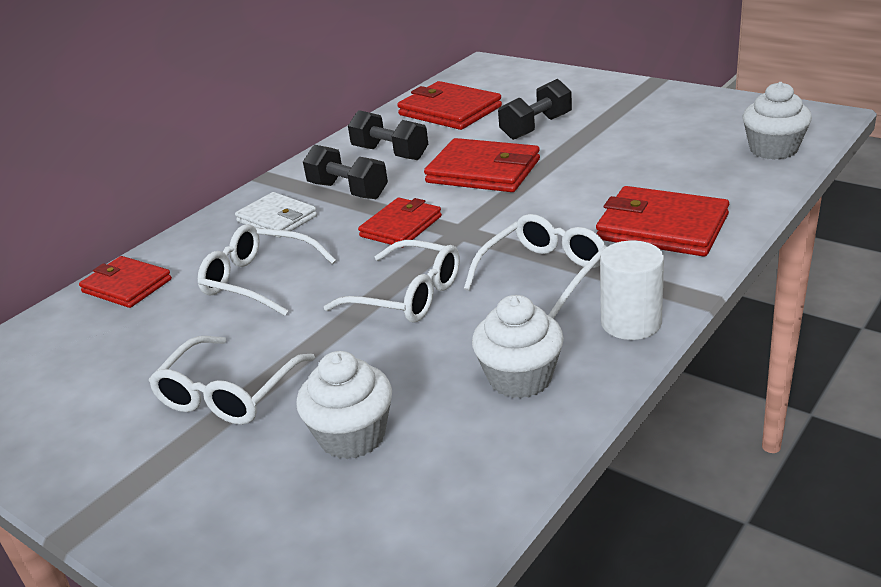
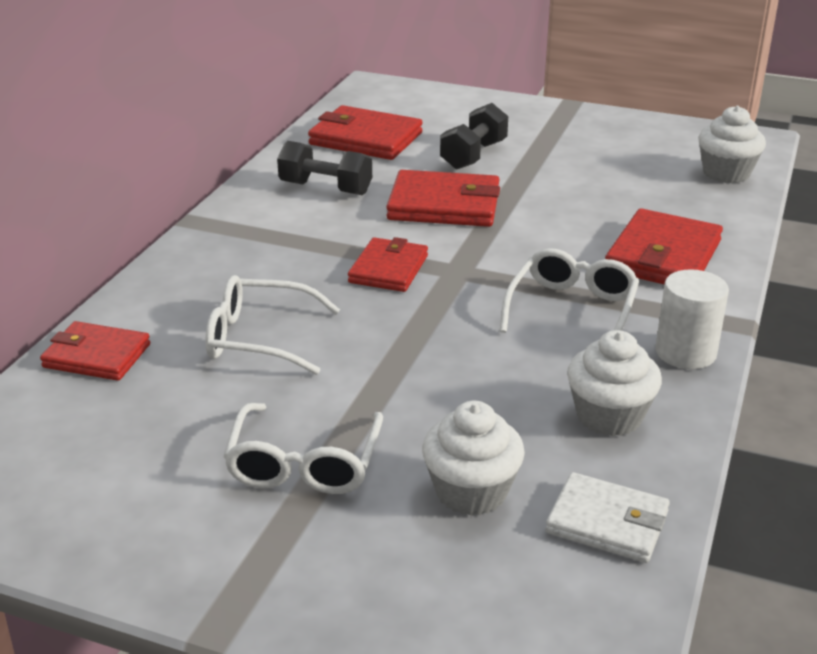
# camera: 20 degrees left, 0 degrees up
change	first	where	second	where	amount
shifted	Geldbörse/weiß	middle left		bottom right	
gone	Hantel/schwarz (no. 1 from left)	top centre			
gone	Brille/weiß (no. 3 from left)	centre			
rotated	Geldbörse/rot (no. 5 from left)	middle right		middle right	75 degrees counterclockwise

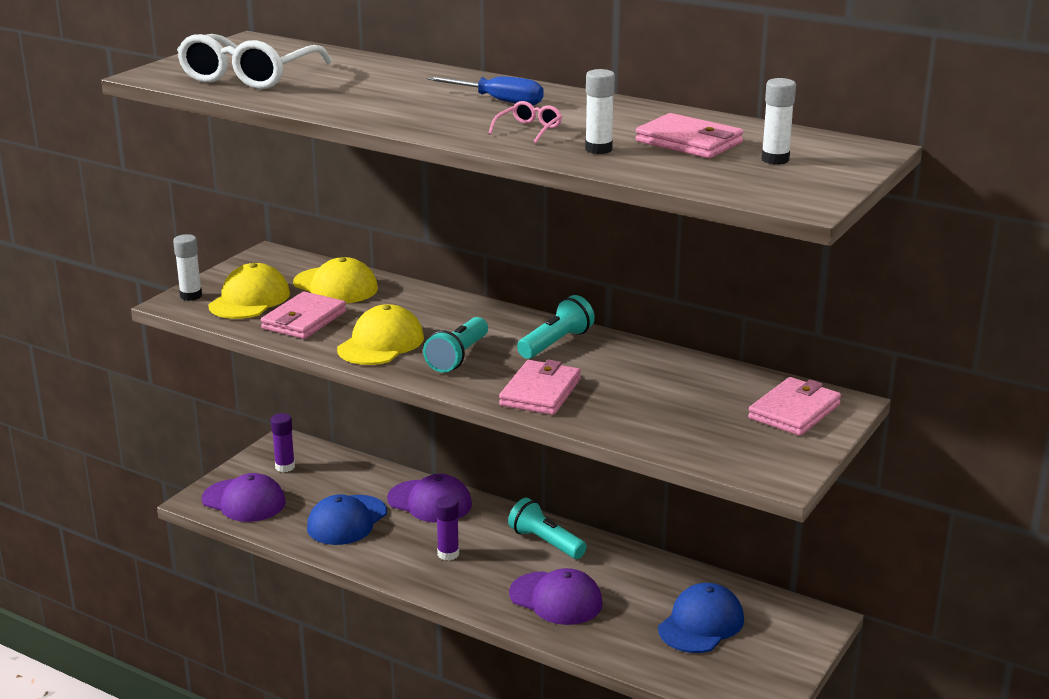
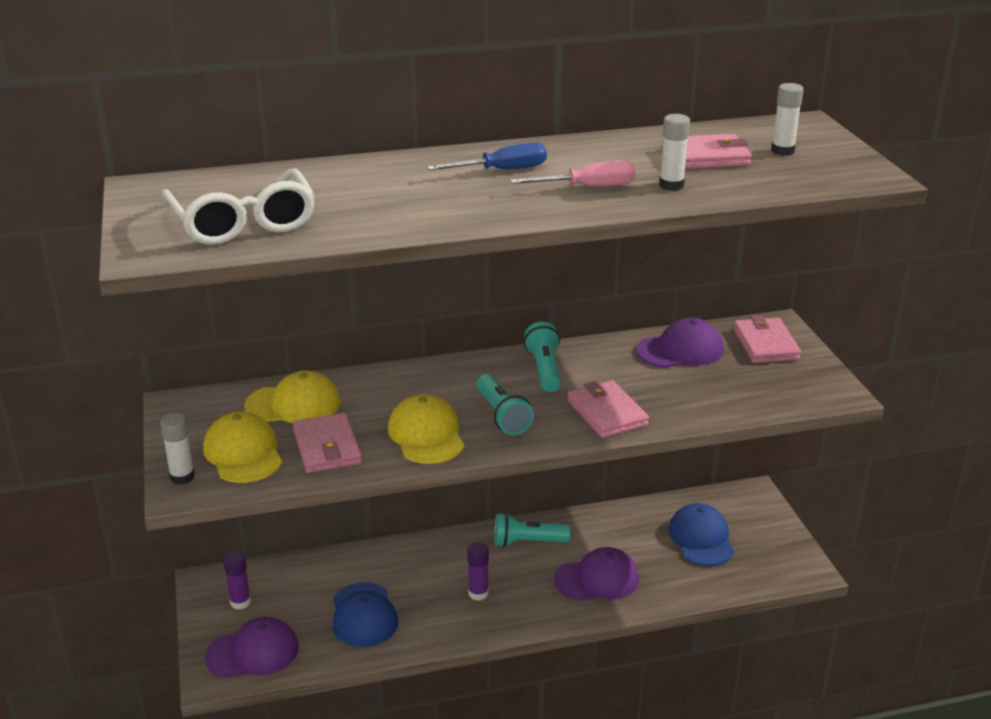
# camera: 45 degrees left, 5 degrees up
change	first	where	second	where	amount
shifted	Kappe/lila (no. 2 from left in the first image)	bottom centre	Kappe/lila (no. 3 from left)	middle right	
swapped	Brille/rosa	top centre	Schraubenzieher/rosa	top centre	

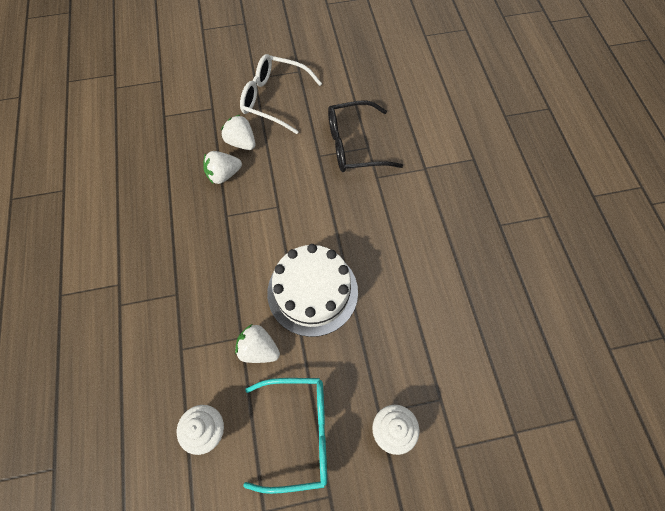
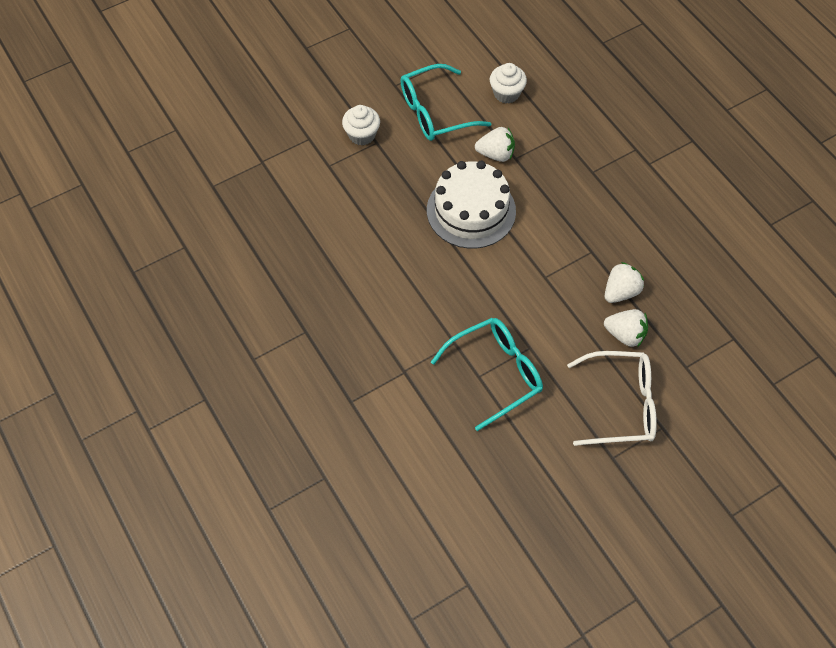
# camera: 160 degrees right, 5 degrees down
change	first	where	second	where	amount
repainted	Brille/schwarz	top centre	Brille/türkis (no. 2 from left)	centre	

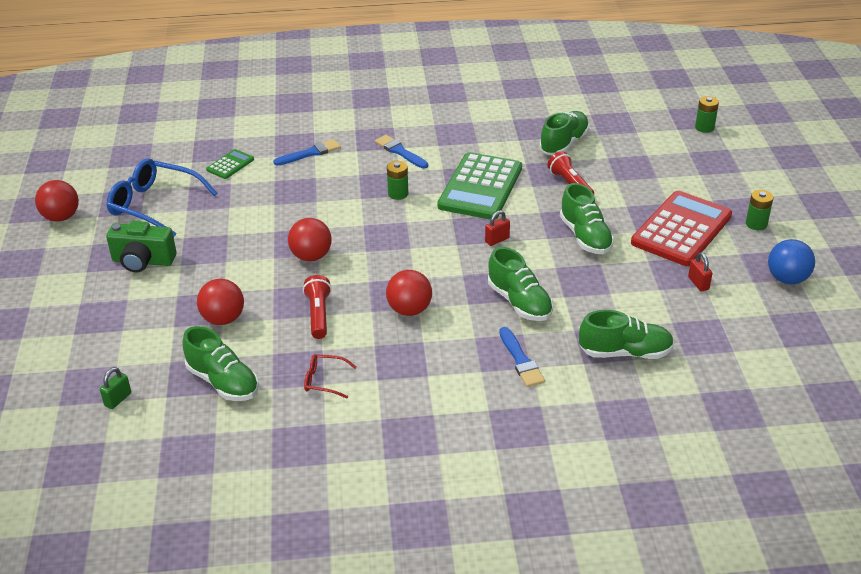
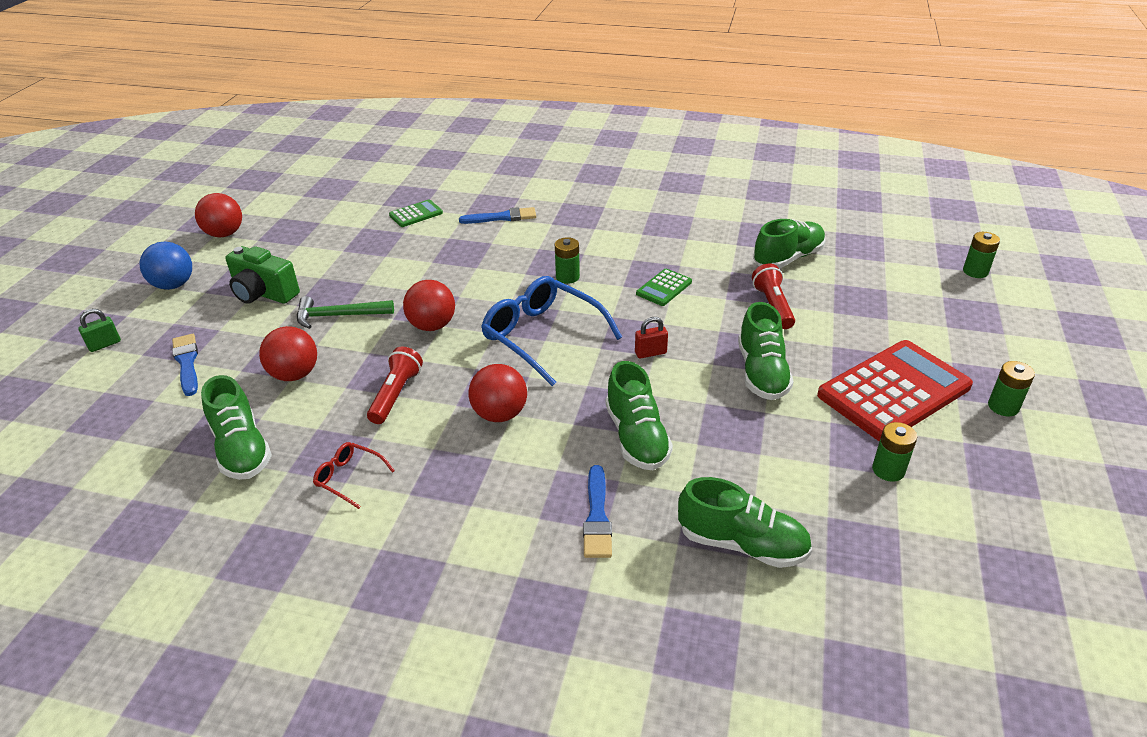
# camera: 20 degrees right, 0 degrees up
change	first	where	second	where	amount
shifted	Vorhängeschloss/grün	bottom left		middle left	
shifted	Brille/blau	middle left		centre	
shifted	Pinsel/blau (no. 2 from left in the first image)	top centre	Pinsel/blau (no. 1 from left)	middle left	
scaled	Taschenrechner/grün (no. 2 from left)	top centre		centre	x0.46
swapped	Vorhängeschloss/rot (no. 2 from left)	middle right	Batterie/grün (no. 2 from left)	middle right	
shifted	Ball/blau	middle right		middle left	
new			Hammer/grün	middle left	

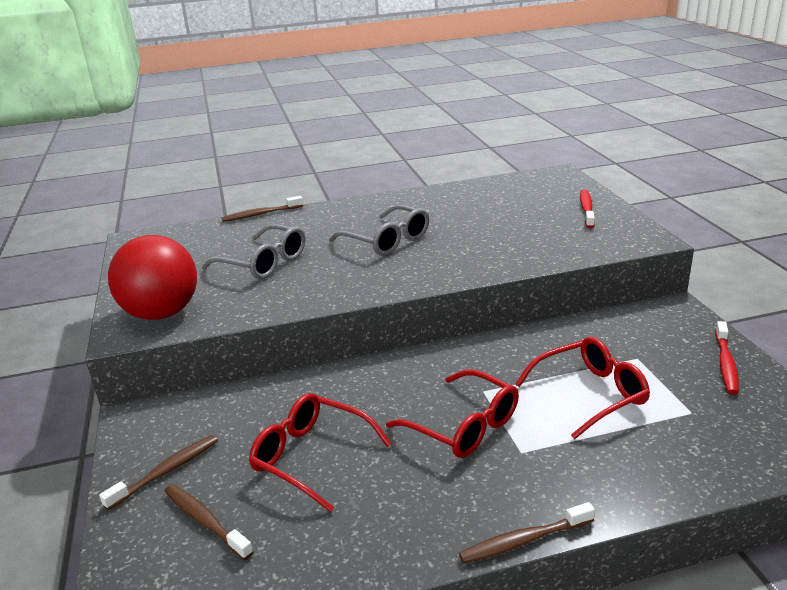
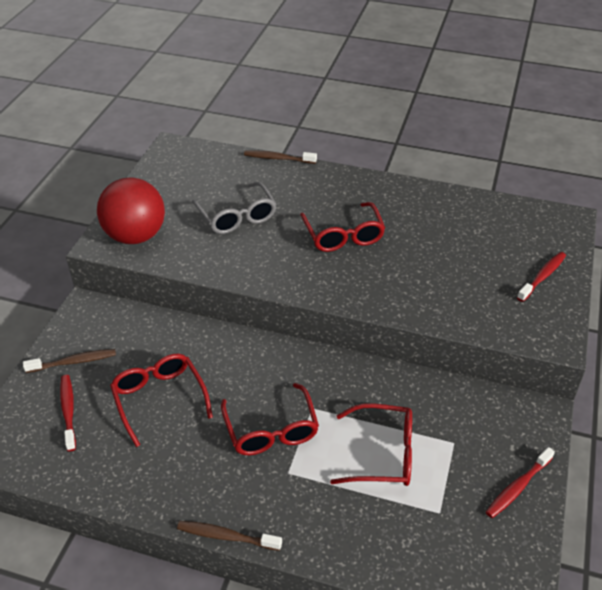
# camera: 30 degrees right, 15 degrees up
change	first	where	second	where	amount
repainted	Zahnbürste/braun (no. 2 from left)	bottom left	Zahnbürste/rot (no. 1 from left)	bottom left	
repainted	Brille/grau (no. 2 from left)	centre	Brille/rot (no. 3 from left)	centre	

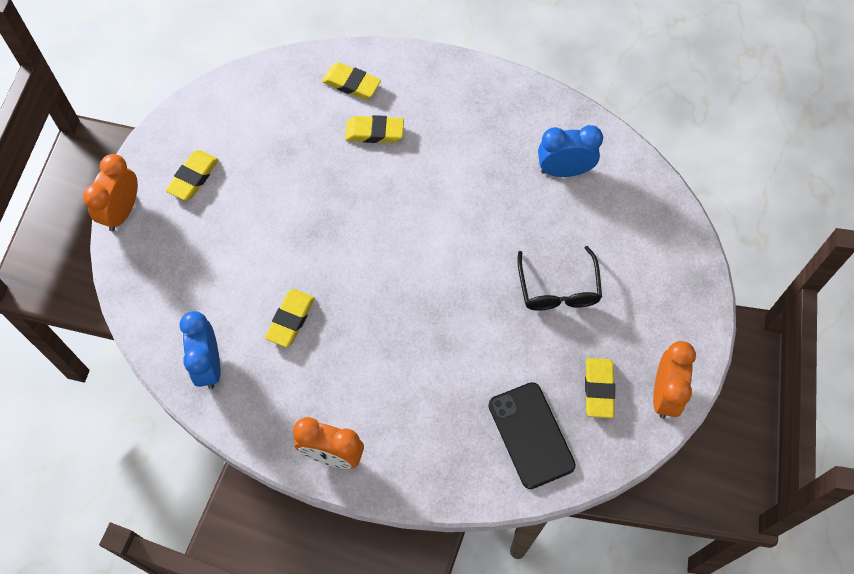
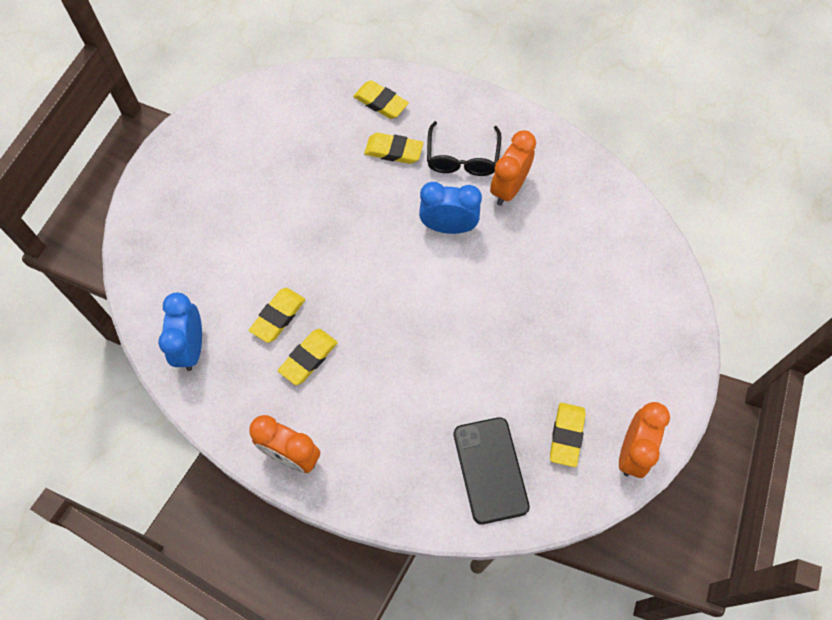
# camera: 10 degrees right, 0 degrees up
change	first	where	second	where	amount
shifted	Wecker/orange (no. 1 from left in the first image)	middle left	Wecker/orange (no. 2 from left)	top centre	
shifted	Radiergummi/gelb (no. 1 from left in the first image)	top left	Radiergummi/gelb (no. 2 from left)	centre	
shifted	Brille/schwarz	centre		top centre	
shifted	Wecker/blau (no. 2 from left)	top right		centre	

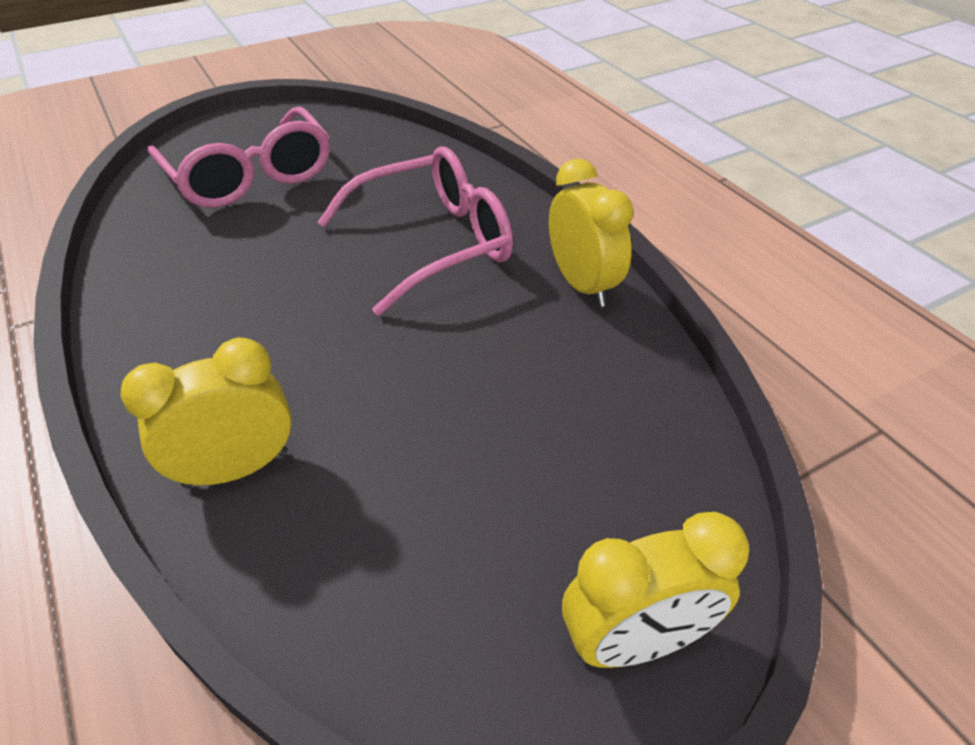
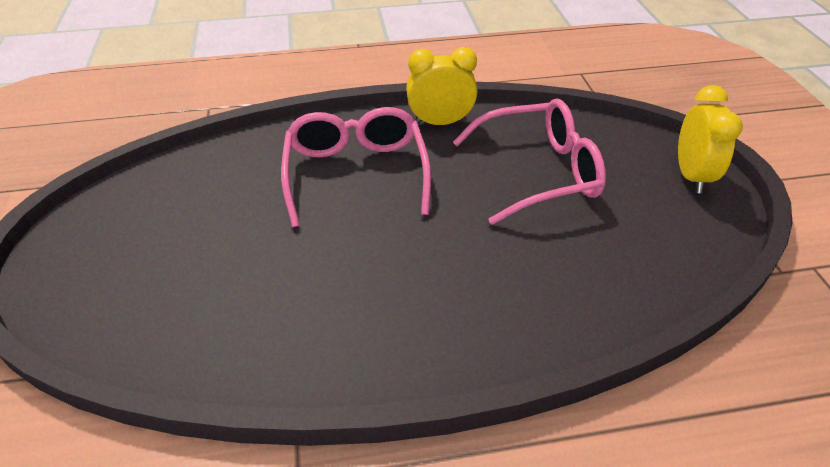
# camera: 70 degrees left, 0 degrees up
change	first	where	second	where	amount
gone	Wecker/gelb (no. 1 from left)	middle left			
shifted	Brille/rosa (no. 1 from left in the first image)	top left	Brille/rosa (no. 2 from left)	centre	

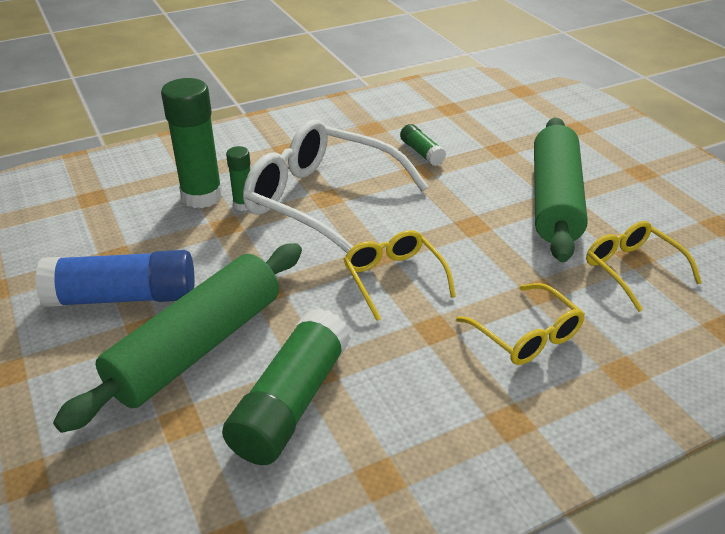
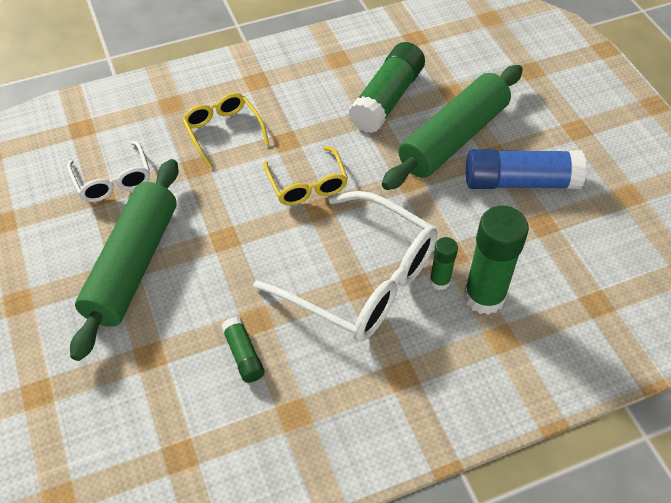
# camera: 175 degrees left, 15 degrees up
change	first	where	second	where	amount
repainted	Brille/gelb (no. 3 from left)	middle right	Brille/weiß (no. 1 from left)	middle left	

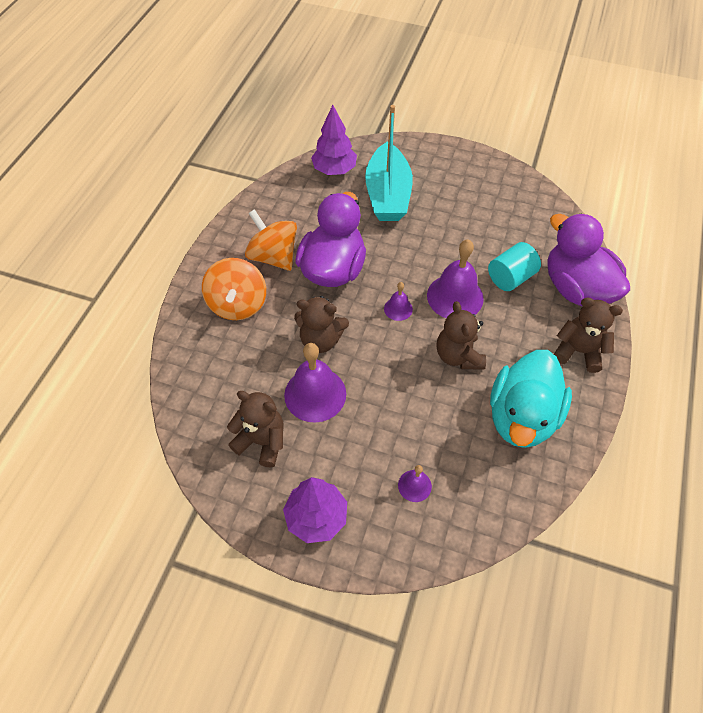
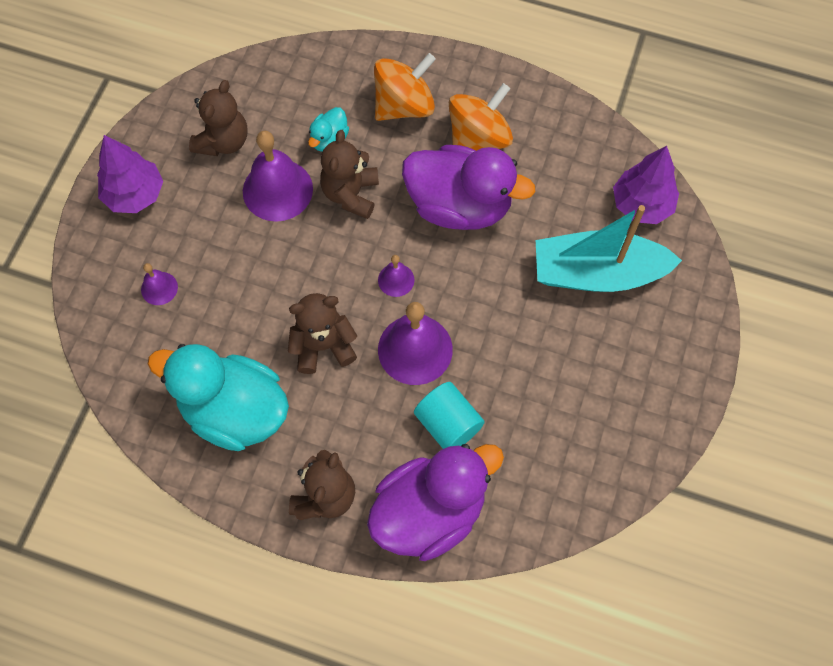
# camera: 90 degrees right, 10 degrees up
change	first	where	second	where	amount
rotated	Kreisel/orange (no. 1 from left)	middle left		top centre	150 degrees clockwise
new			Ente/türkis (no. 2 from left)	top centre	

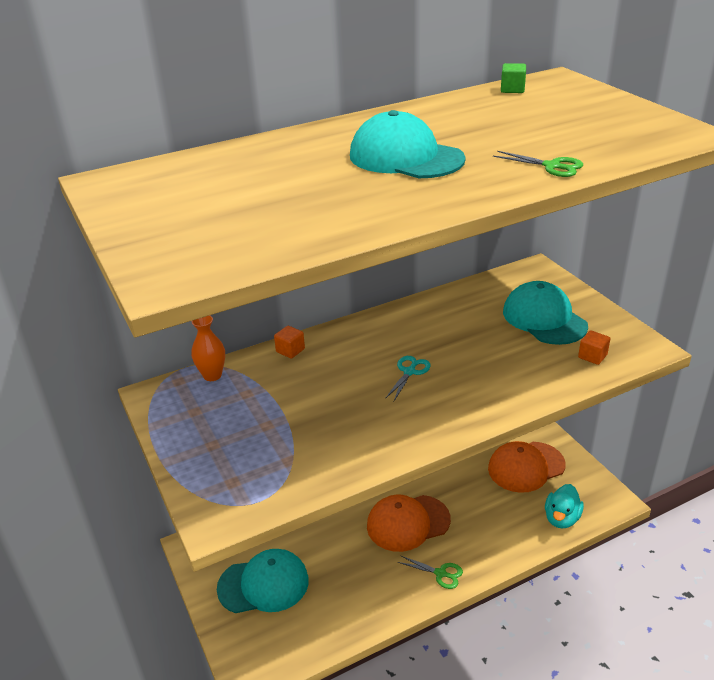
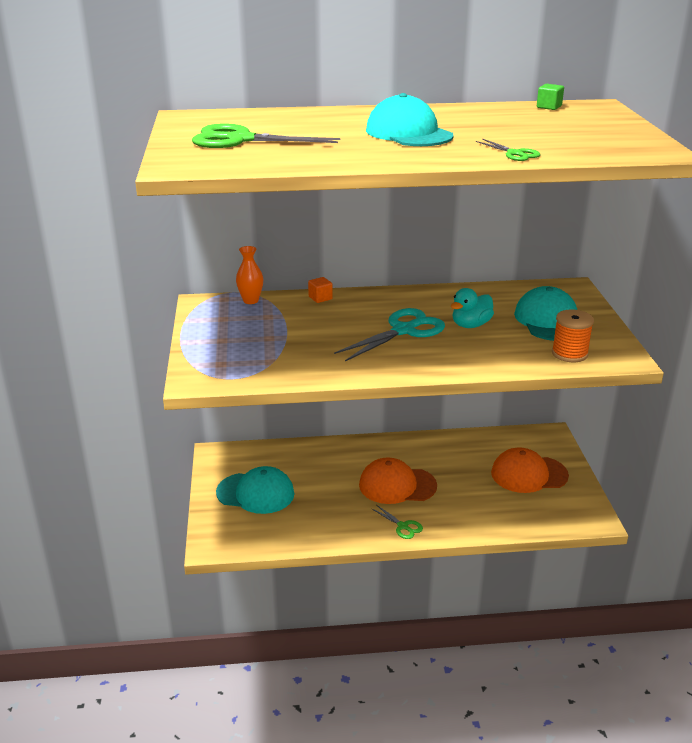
# camera: 20 degrees right, 5 degrees down
change	first	where	second	where	amount
scaled	Schere/türkis	centre		centre	x2.01
shifted	Ente/türkis	bottom right		middle right	
swapped	Kubus/orange (no. 2 from left)	middle right	Garnrolle/orange	middle right	
new			Schere/grün (no. 1 from left)	top centre	

